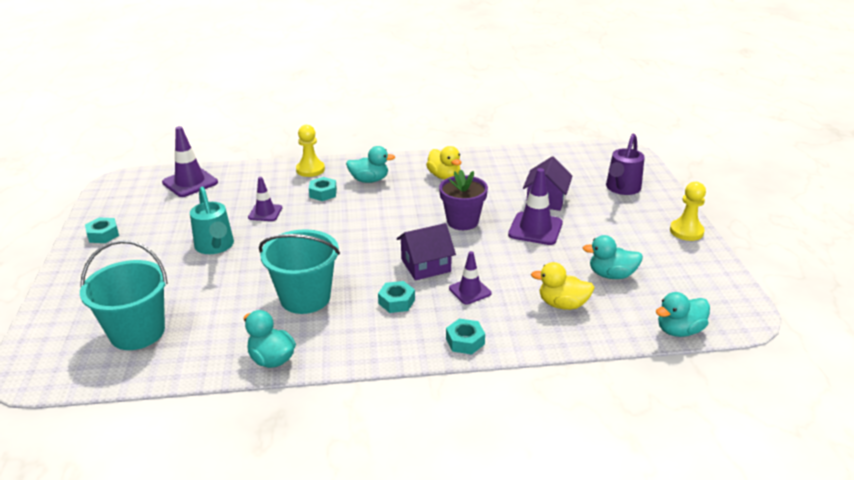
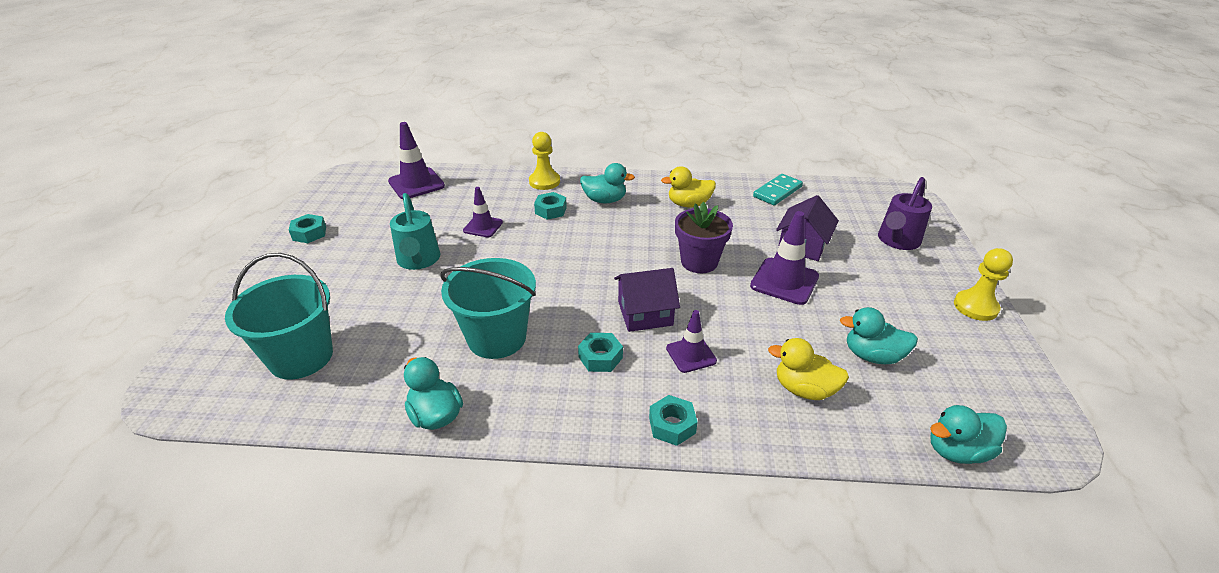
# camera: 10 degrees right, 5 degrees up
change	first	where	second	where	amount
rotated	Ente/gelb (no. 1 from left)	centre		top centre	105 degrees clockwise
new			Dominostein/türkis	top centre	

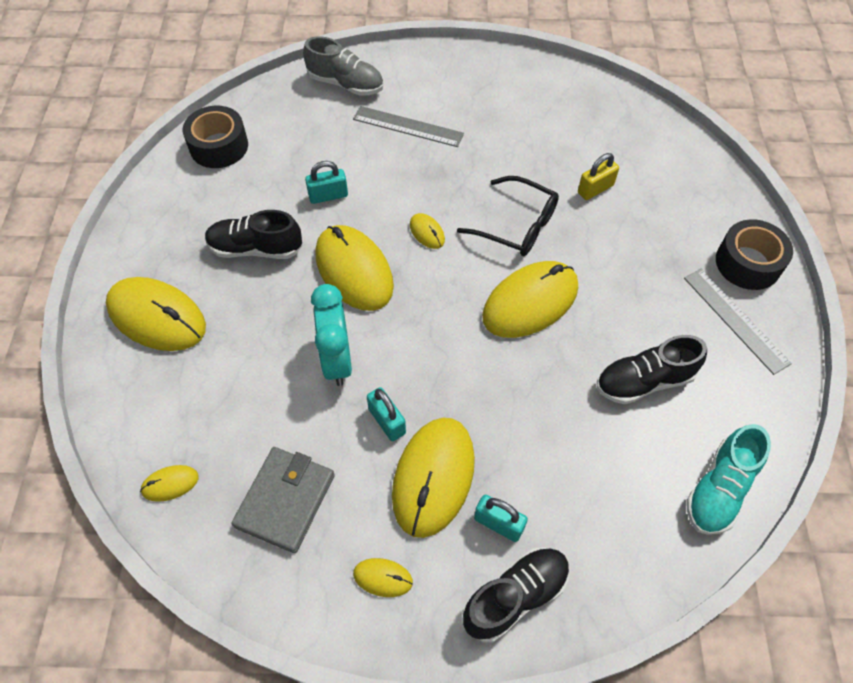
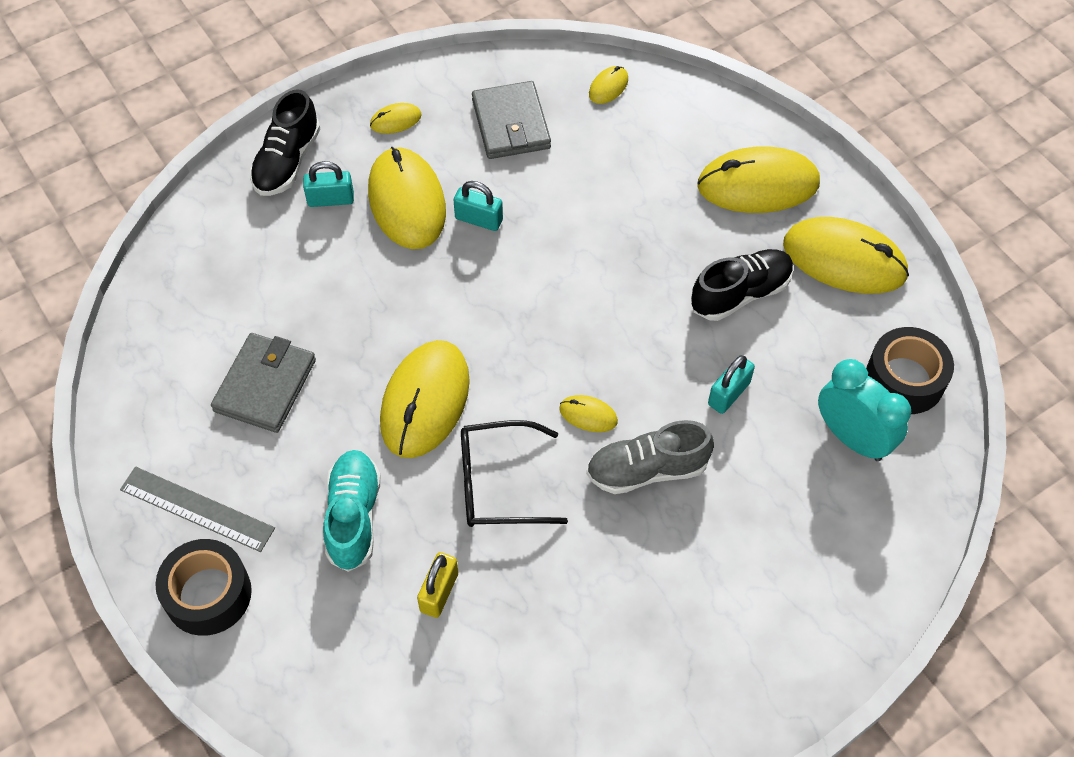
# camera: 145 degrees right, 0 degrees up
change	first	where	second	where	amount
shifted	Schuh/grau	top centre		centre	
shifted	Wecker/türkis	centre		middle right	
shifted	Computermaus/gelb (no. 3 from left in the first image)	centre	Computermaus/gelb (no. 7 from left)	middle right	
gone	Lineal/grau (no. 1 from left)	top centre			
swapped	Schuh/schwarz (no. 3 from left)	middle right	Geldbörse/grau (no. 1 from left)	middle left	
shifted	Schuh/türkis	bottom right		bottom left	

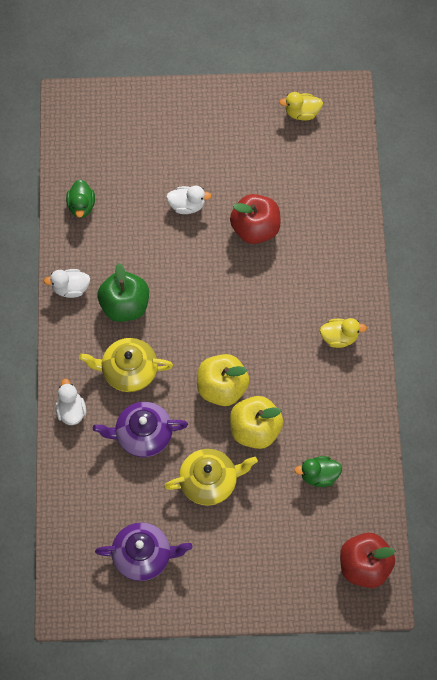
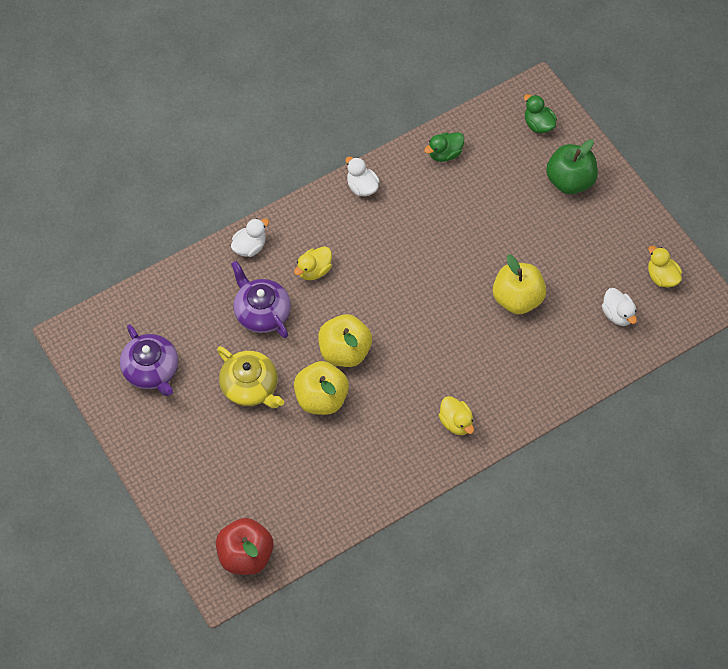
# camera: 60 degrees right, 5 degrees down
change	first	where	second	where	amount
swapped	Teekanne/gelb (no. 1 from left)	middle left	Ente/gelb (no. 1 from left)	centre	
shifted	Apfel/grün	middle left		top right	
shifted	Ente/weiß (no. 3 from left)	top centre		middle right	
repainted	Apfel/rot (no. 1 from left)	top centre	Apfel/gelb (no. 3 from left)	middle right	
shifted	Ente/grün (no. 2 from left)	bottom right		top right	

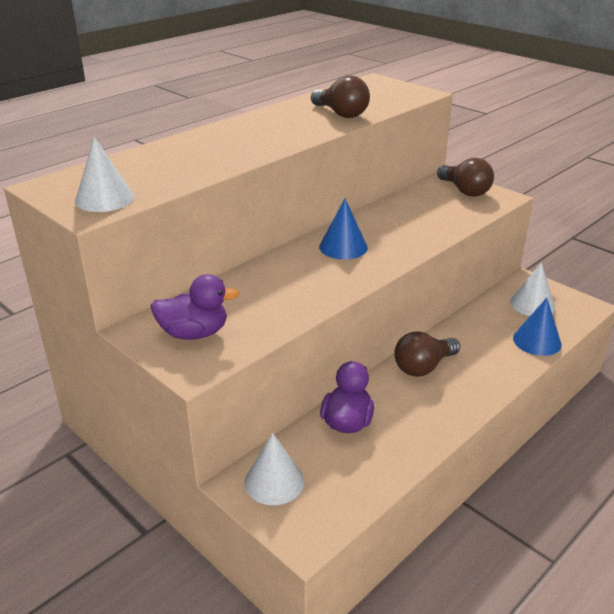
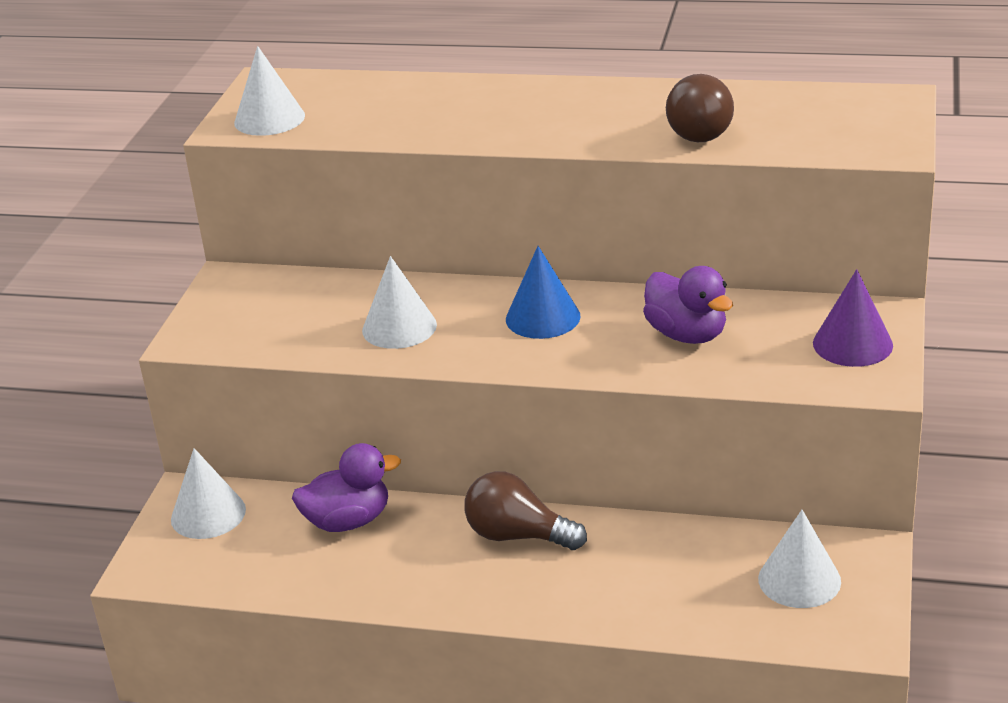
# camera: 60 degrees right, 0 degrees up
change	first	where	second	where	amount
shifted	Ente/lila (no. 1 from left in the first image)	middle left	Ente/lila (no. 2 from left)	middle right	
swapped	Glühbirne/braun (no. 3 from left)	top right	Kegel/lila	middle right	
gone	Kegel/blau (no. 2 from left)	middle right			
new			Kegel/weiß (no. 3 from left)	centre	

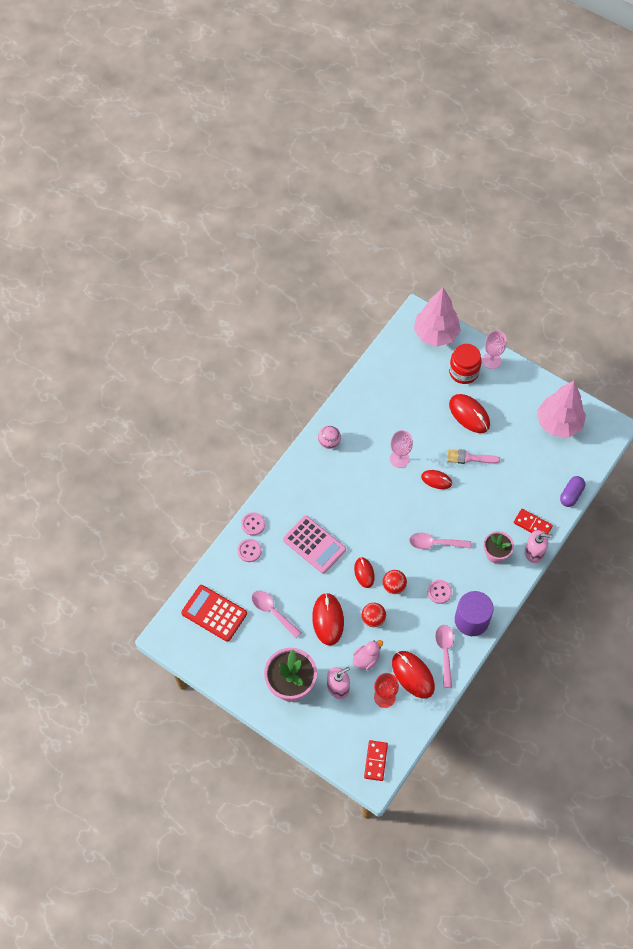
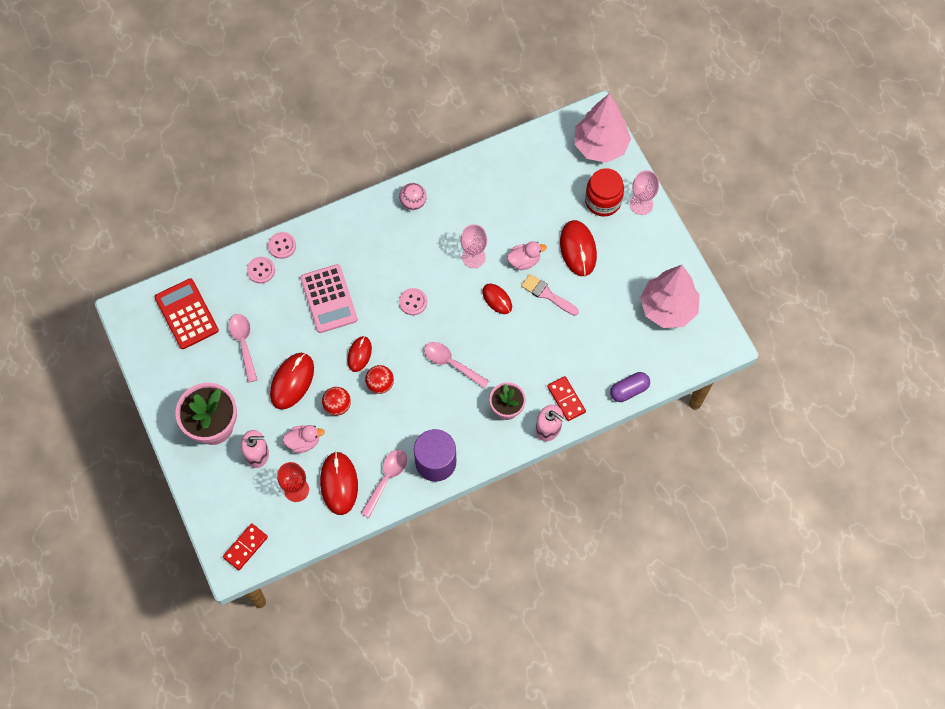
# camera: 30 degrees right, 5 degrees up
change	first	where	second	where	amount
shifted	Knopf/rosa (no. 3 from left)	middle right		centre	
new			Ente/rosa (no. 2 from left)	centre	

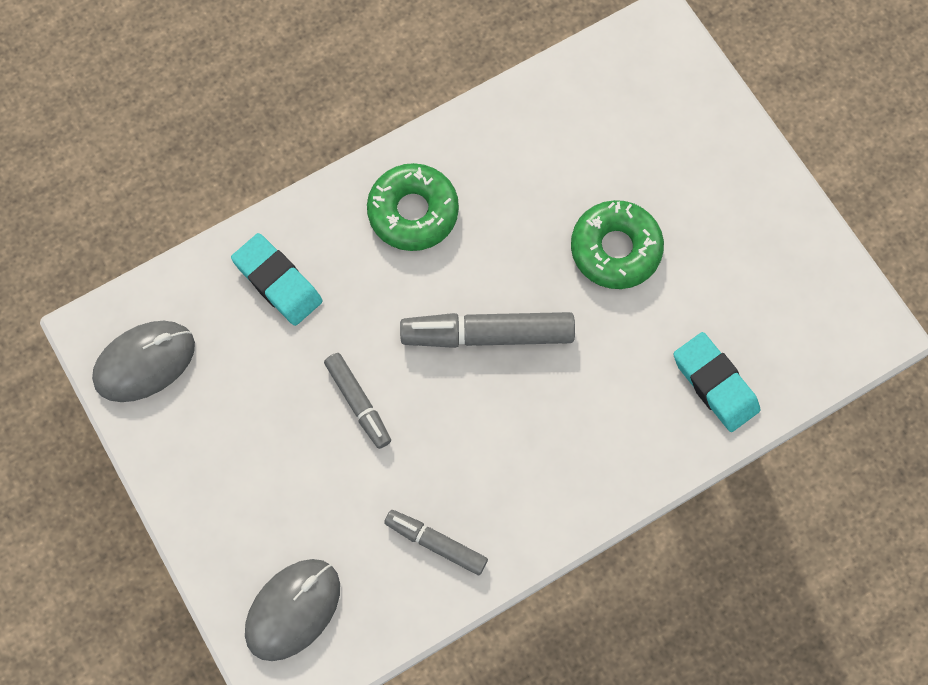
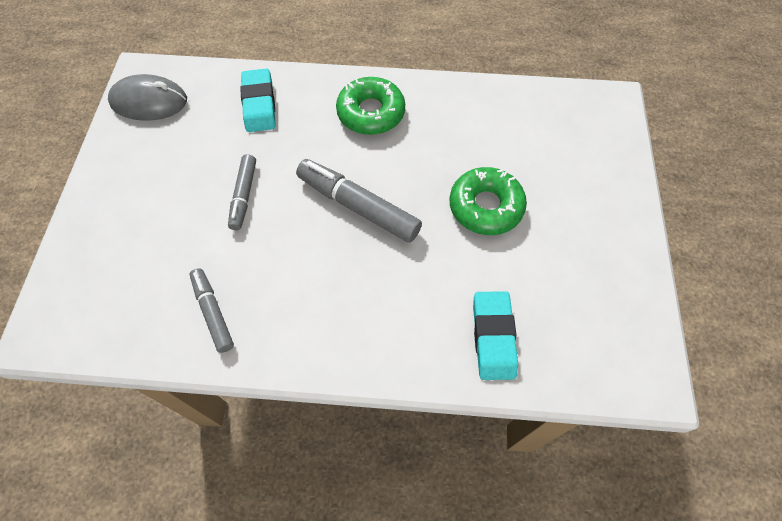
# camera: 35 degrees right, 10 degrees down
change	first	where	second	where	amount
gone	Computermaus/grau (no. 2 from left)	bottom left			

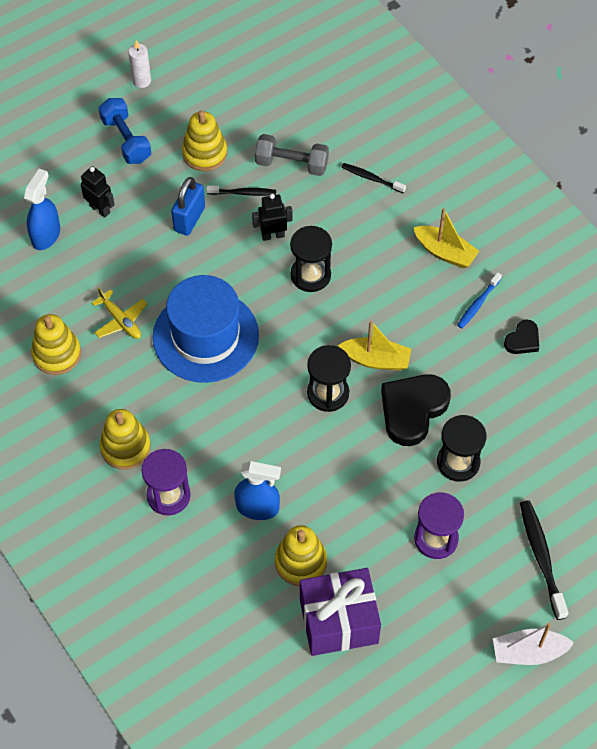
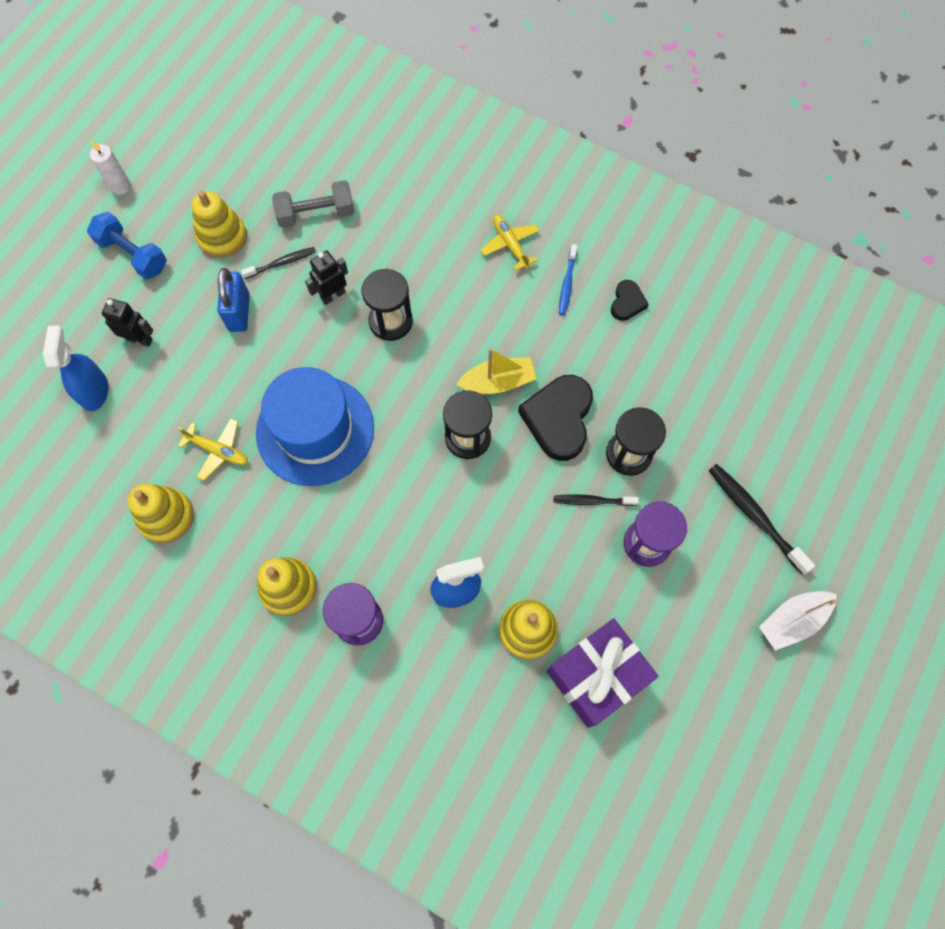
# camera: 25 degrees left, 10 degrees up
change	first	where	second	where	amount
shifted	Zahnbürste/schwarz (no. 2 from left)	top centre		centre	
swapped	Boot/gelb (no. 2 from left)	top right	Flugzeug/gelb (no. 2 from left)	top centre	

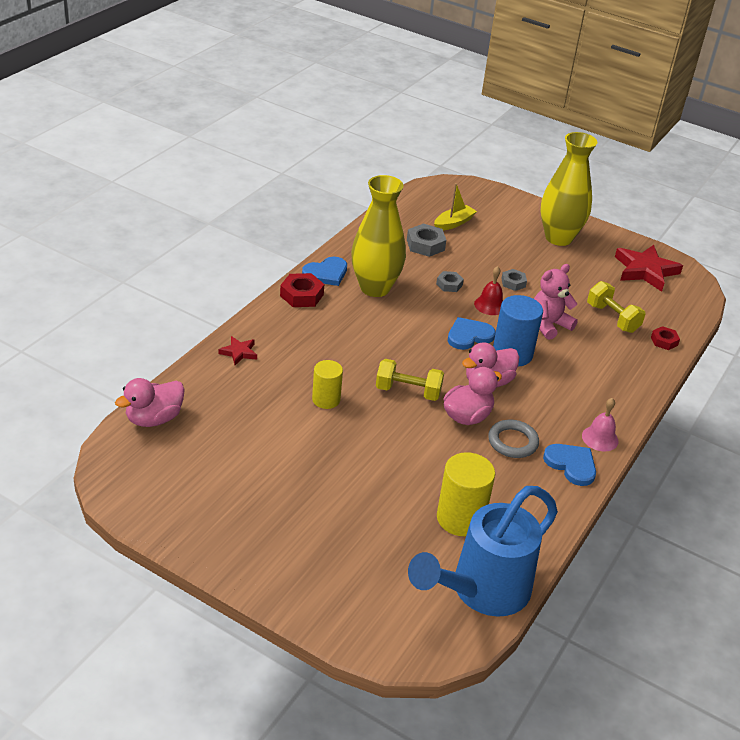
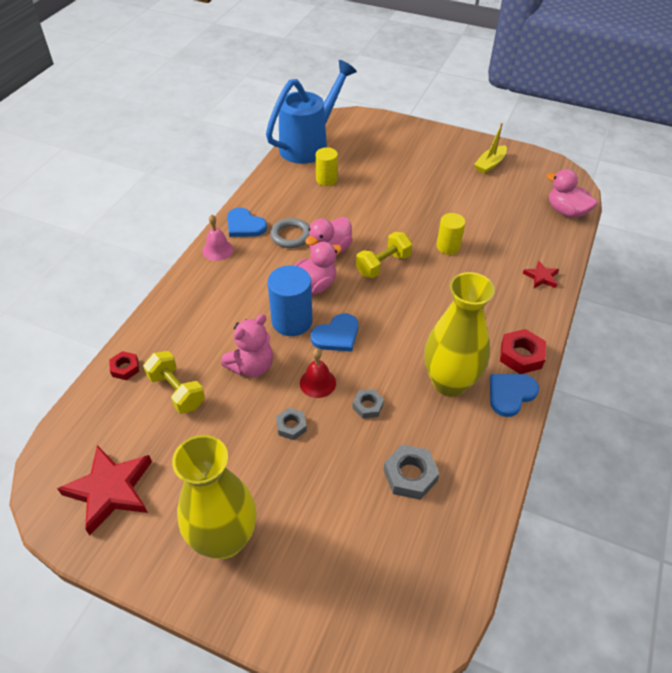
# camera: 175 degrees right, 10 degrees up
change	first	where	second	where	amount
rotated	Ente/rosa (no. 1 from left in the first image)	middle left	Ente/rosa (no. 3 from left)	top right	90 degrees counterclockwise
rotated	Hantel/gelb (no. 1 from left in the first image)	centre	Hantel/gelb (no. 2 from left)	centre	45 degrees counterclockwise
shifted	Boot/gelb	top centre		top right	
scaled	Vollzylinder/gelb (no. 2 from left in the first image)	bottom centre	Vollzylinder/gelb (no. 1 from left)	top centre	x0.64

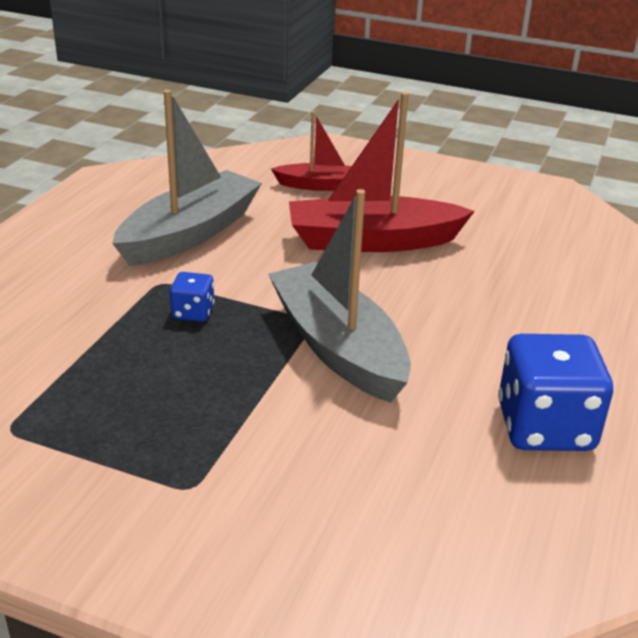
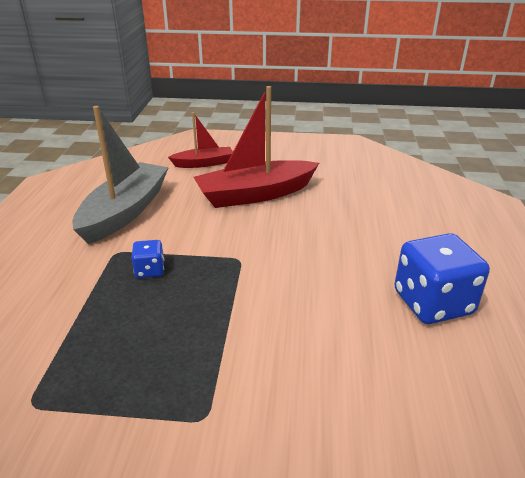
# camera: 15 degrees left, 0 degrees up
change	first	where	second	where	amount
gone	Boot/grau (no. 2 from left)	centre			

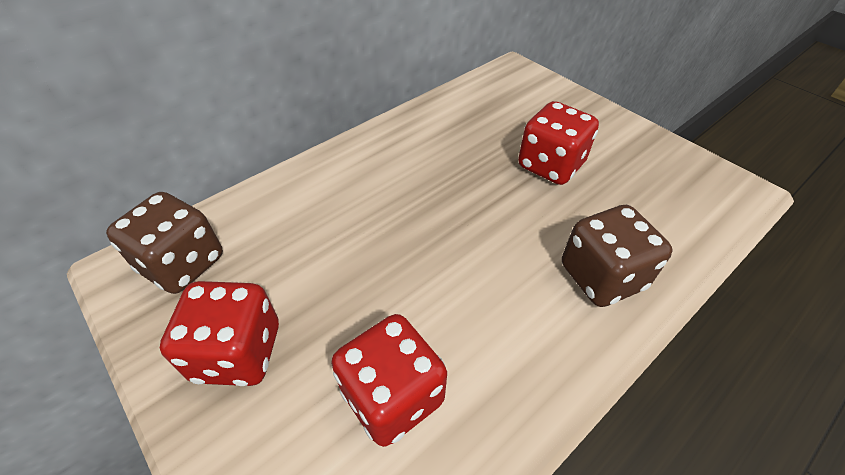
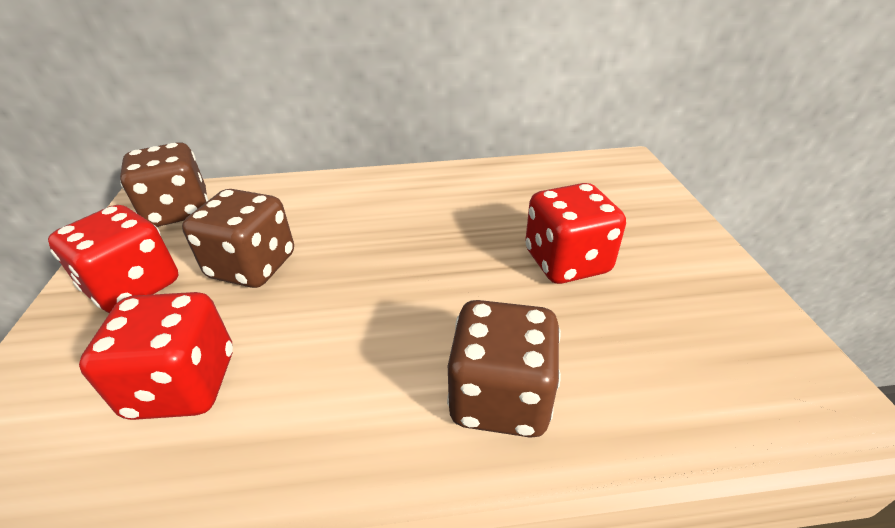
# camera: 35 degrees right, 10 degrees down
change	first	where	second	where	amount
new			Spielwürfel/braun (no. 2 from left)	middle left	

